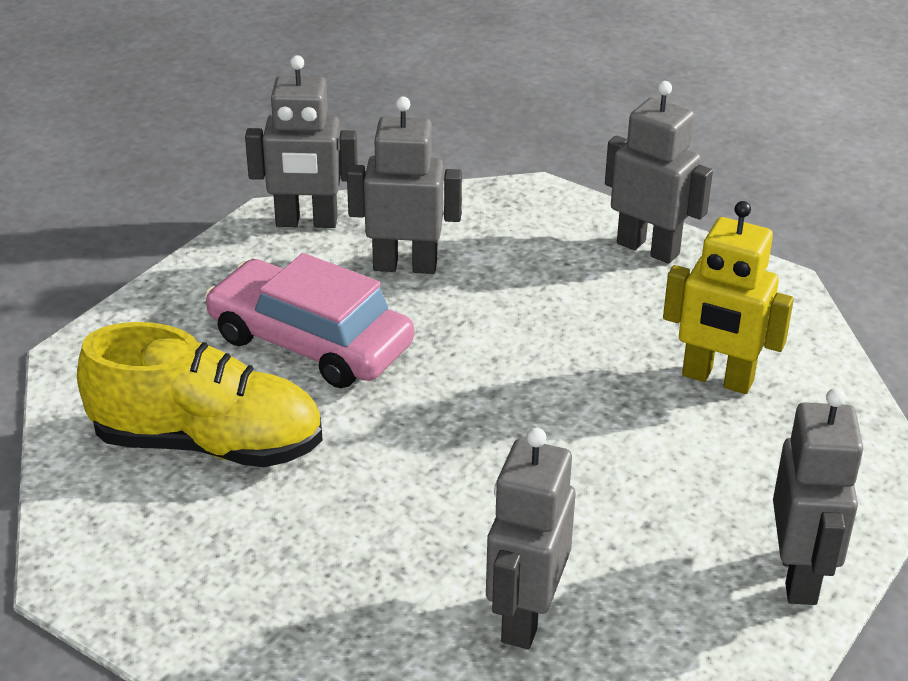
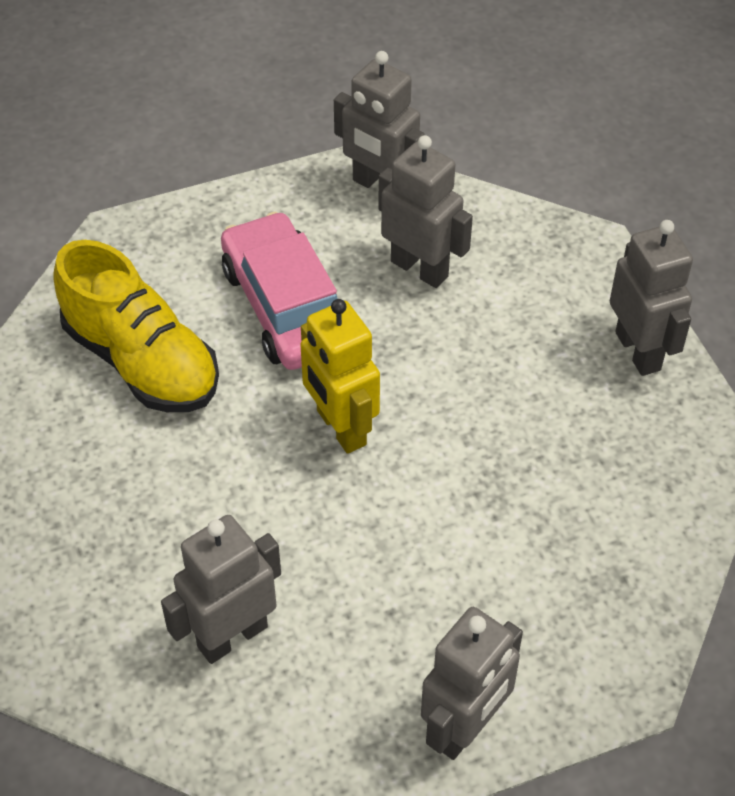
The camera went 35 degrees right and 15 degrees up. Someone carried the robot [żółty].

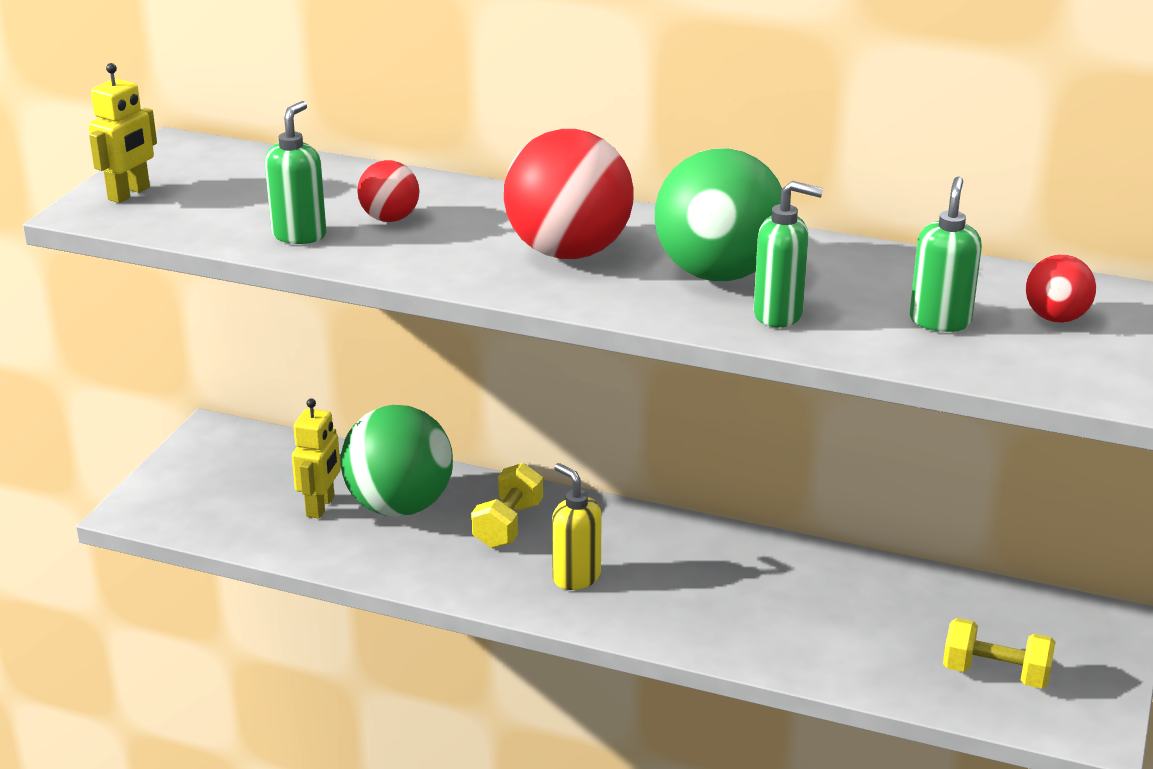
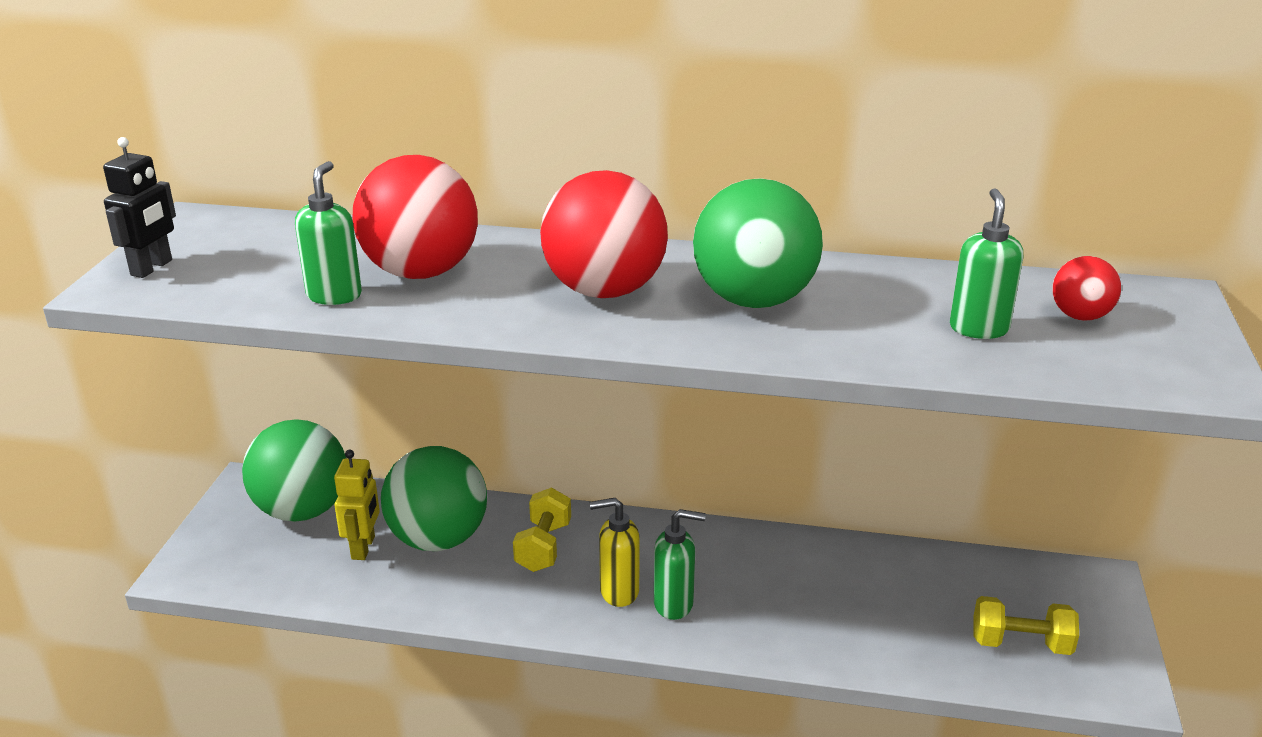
The camera went 10 degrees left and 0 degrees up. Someone repainted the robot [żółty] (no. 1 from left), which became the robot [czarny]. Someone scaled the piłka [czerwony] (no. 1 from left) by 2.02. Someone carried the dozownik mydła [zielony] (no. 2 from left). Someone rotated the dozownik mydła [żółty] by 45 degrees counterclockwise. Someone put down the piłka [zielony] (no. 1 from left).

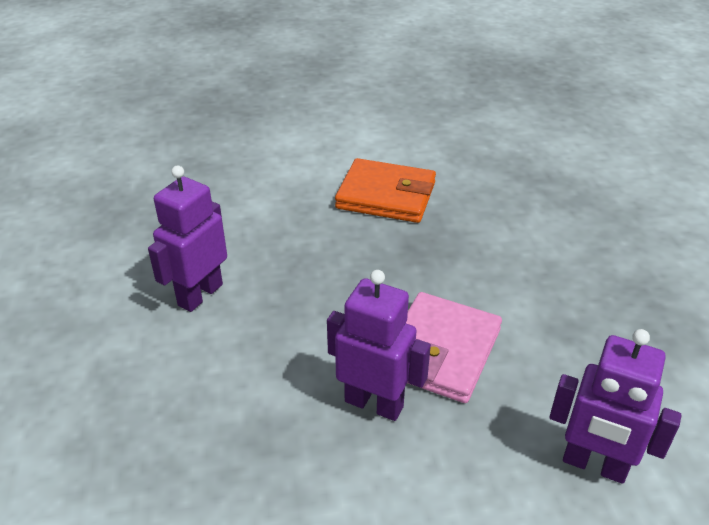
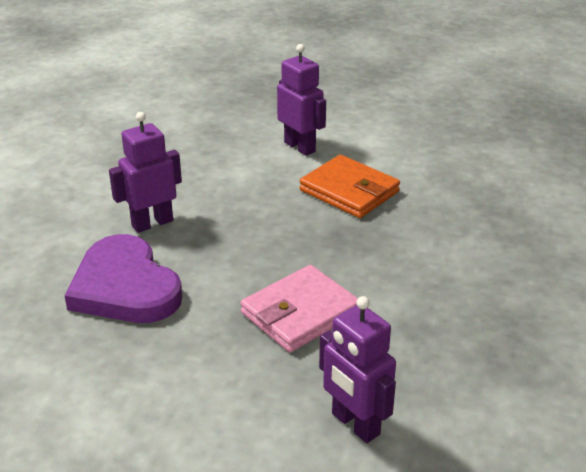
The camera went 25 degrees right and 5 degrees down. Someone carried the robot [fioletowy] (no. 2 from left). Someone put down the serce [fioletowy].

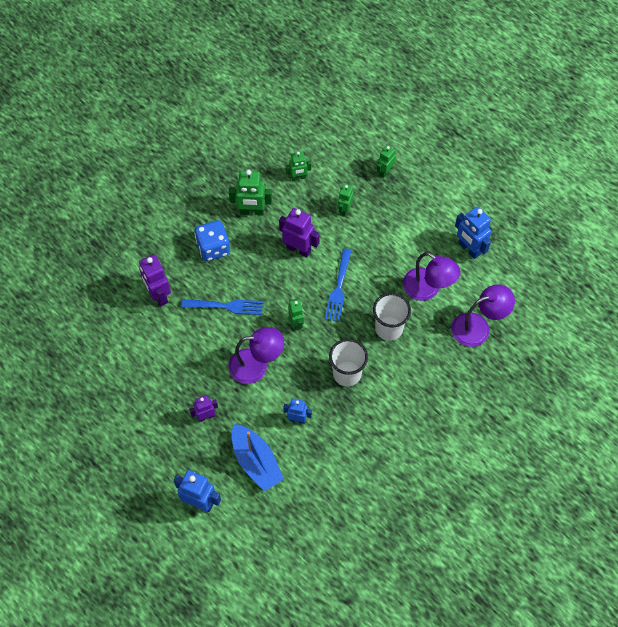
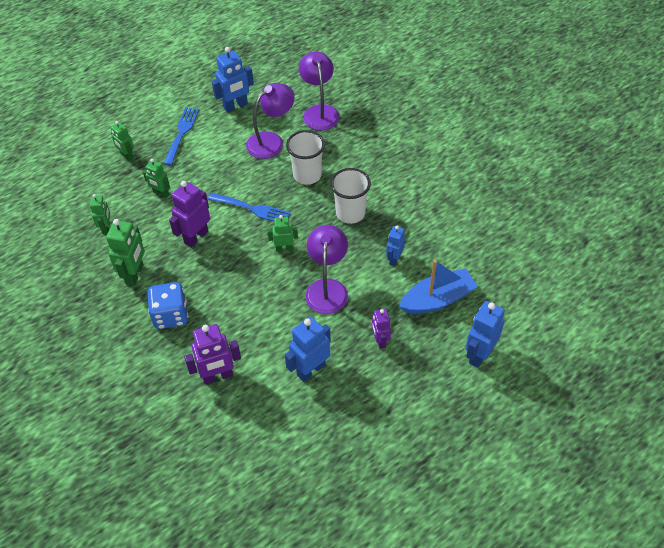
The camera went 80 degrees left and 10 degrees down. Someone carried the widelec [niebieski] (no. 1 from left). Someone put down the robot [niebieski] (no. 2 from left).

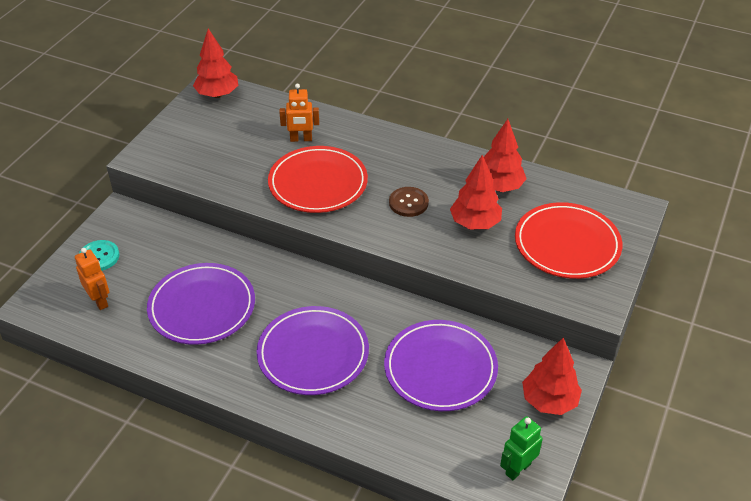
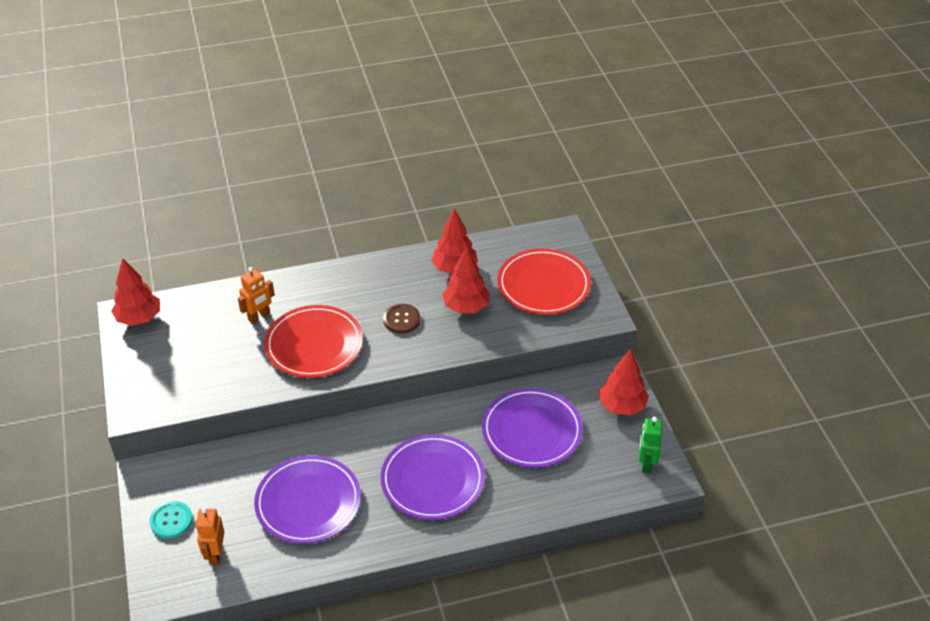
The camera went 40 degrees left and 0 degrees up. Someone rotated the robot [pomarańczowy] (no. 1 from left) by 105 degrees counterclockwise.

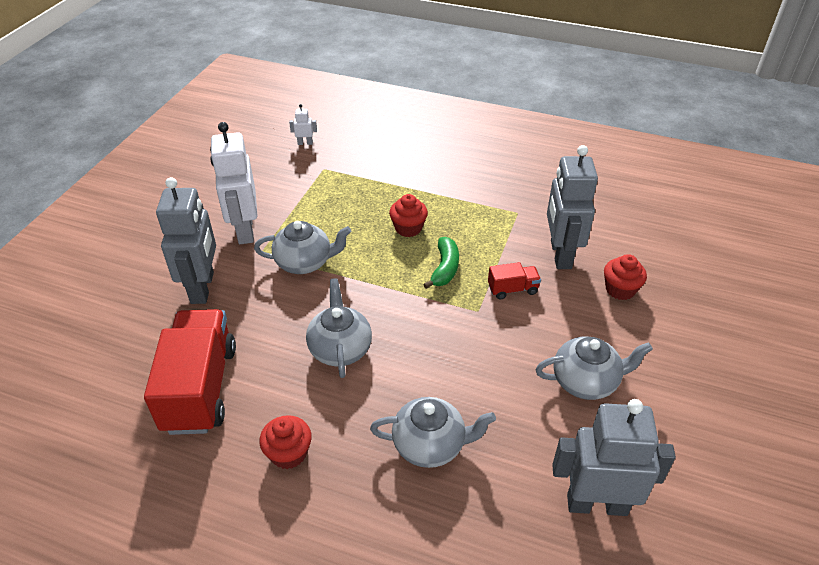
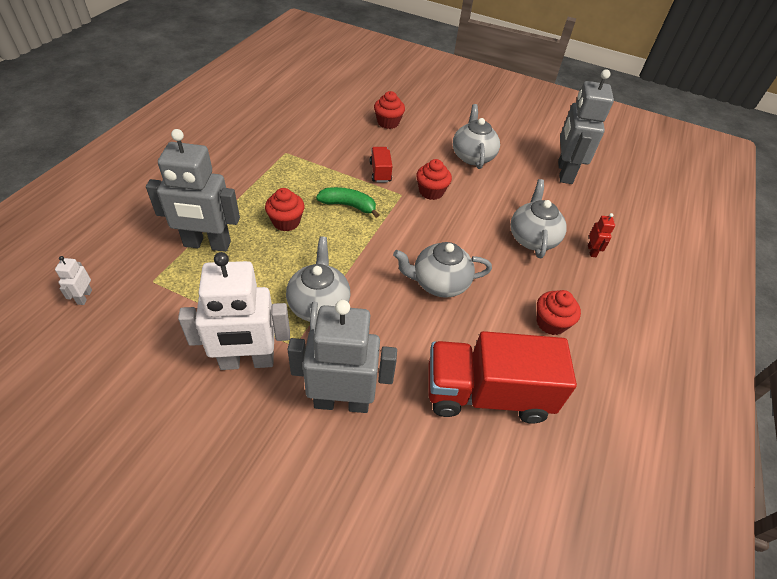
The camera went 90 degrees left and 5 degrees up. Someone carried the robot [szary] (no. 2 from left in the first image). Someone put down the muffinka [czerwony] (no. 3 from left). Someone put down the robot [czerwony].

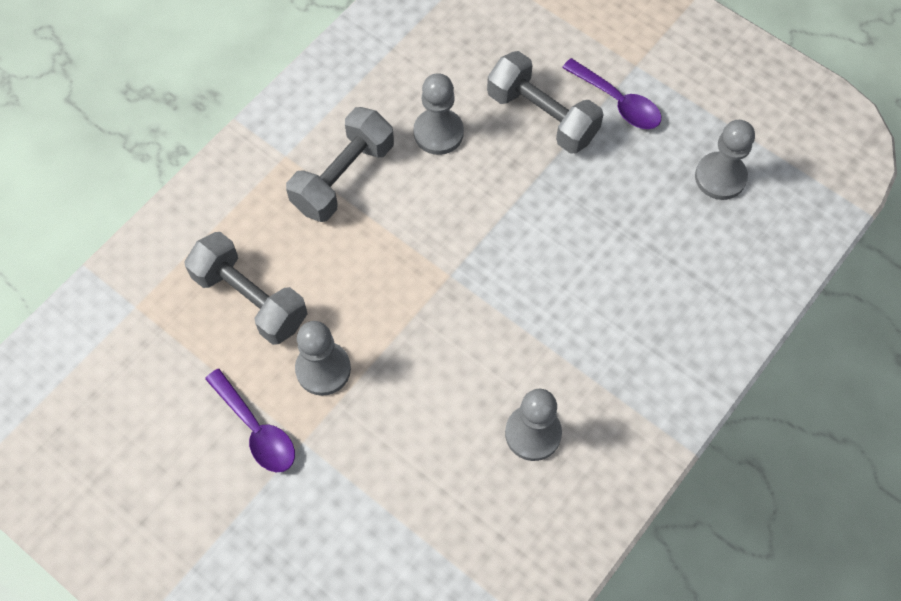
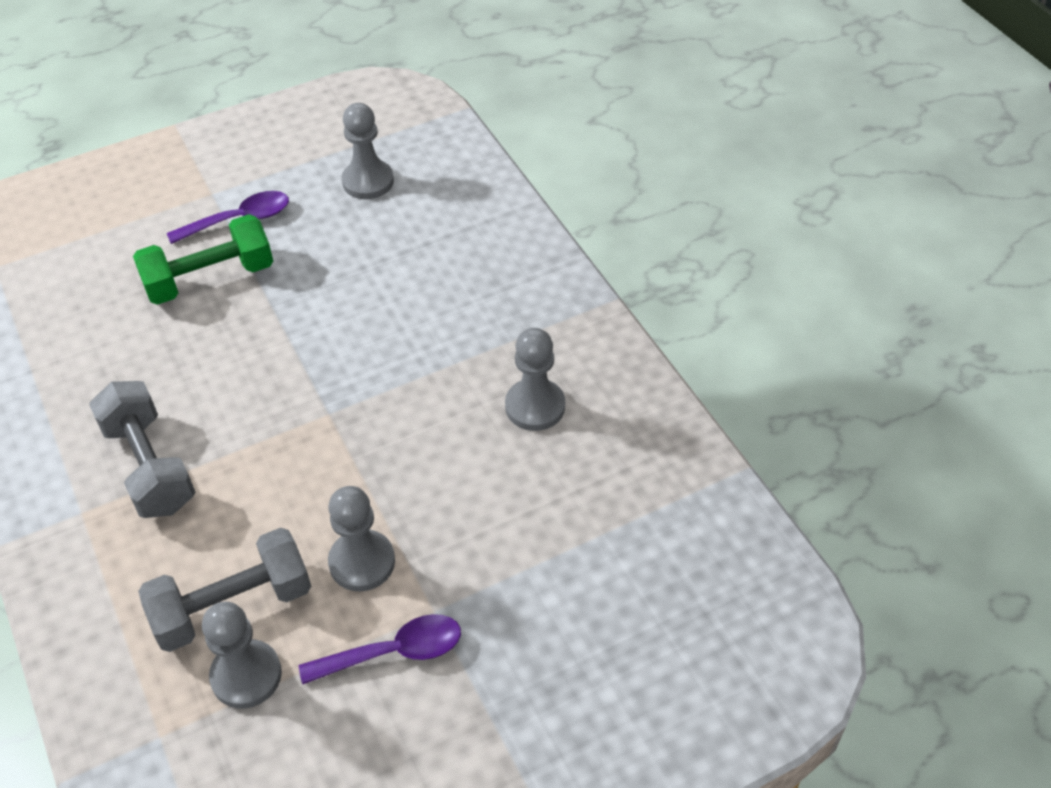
The camera went 65 degrees left and 15 degrees down. Someone repainted the hantel [szary] (no. 3 from left), which became the hantel [zielony]. Someone carried the pionek [szary] (no. 2 from left in the first image).

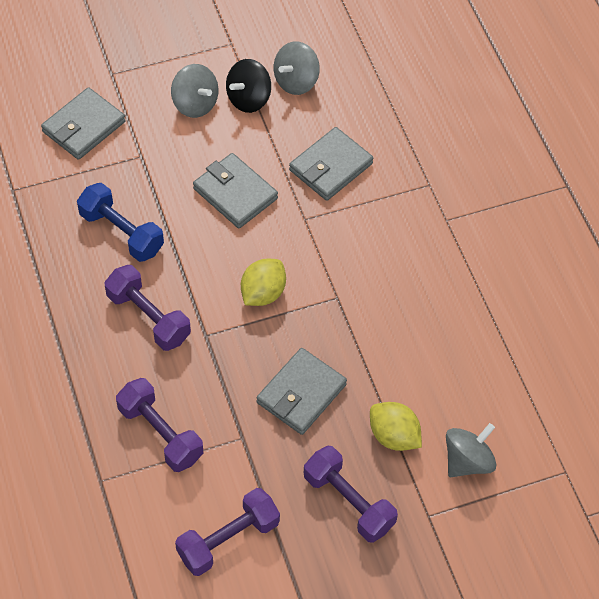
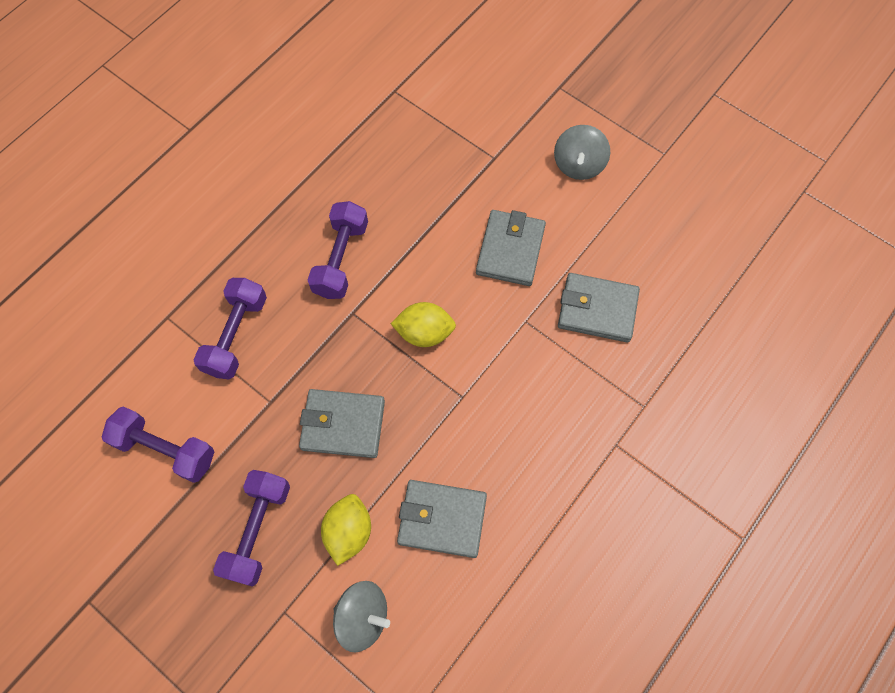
The camera went 60 degrees right and 10 degrees up. Someone took away the bączek [szary] (no. 2 from left). Someone took away the bączek [czarny]. Someone carried the portfel [szary] (no. 1 from left in the first image). Someone took away the hantel [niebieski].

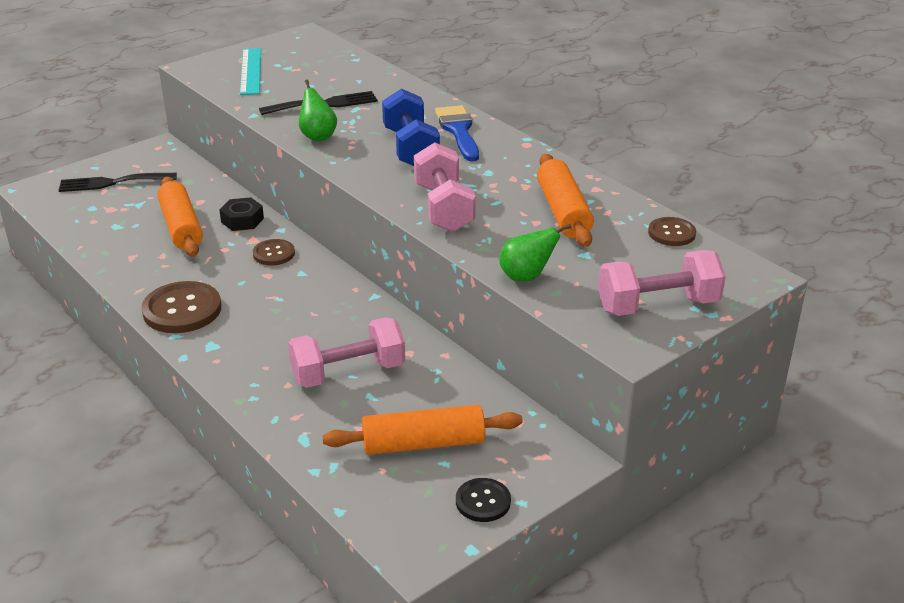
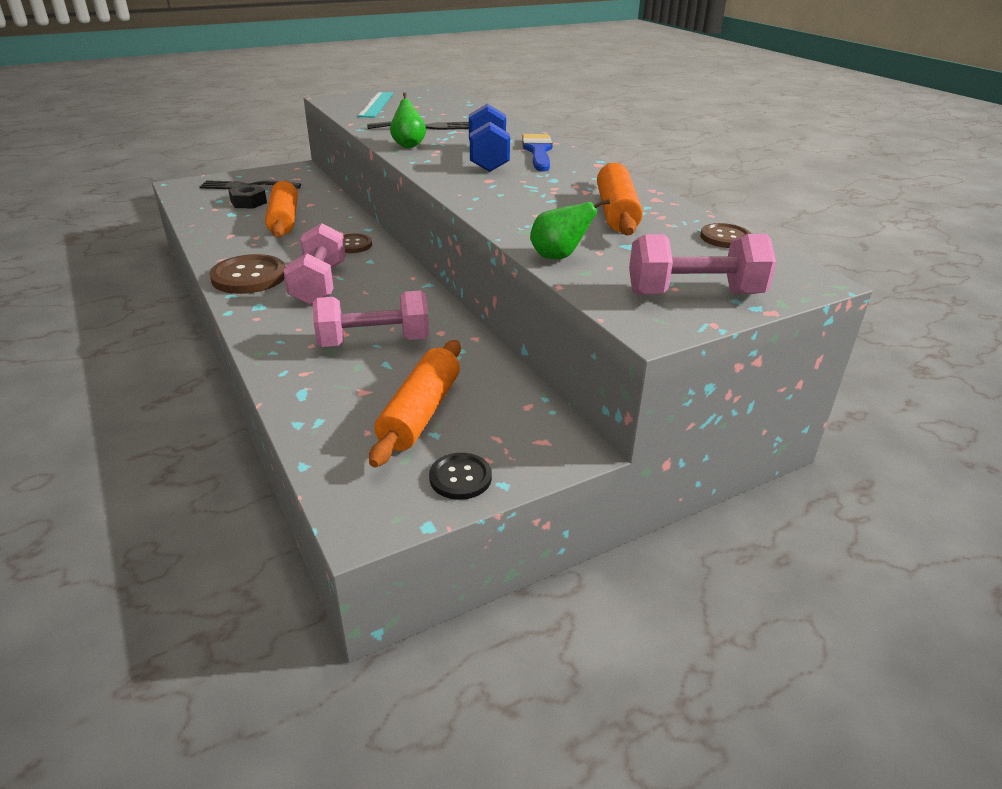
The camera went 10 degrees right and 0 degrees up. Someone carried the hantel [różowy] (no. 2 from left in the first image). Someone carried the nakrętka [czarny]. Someone rotated the wałek do ciasta [pomarańczowy] (no. 2 from left) by 75 degrees counterclockwise.

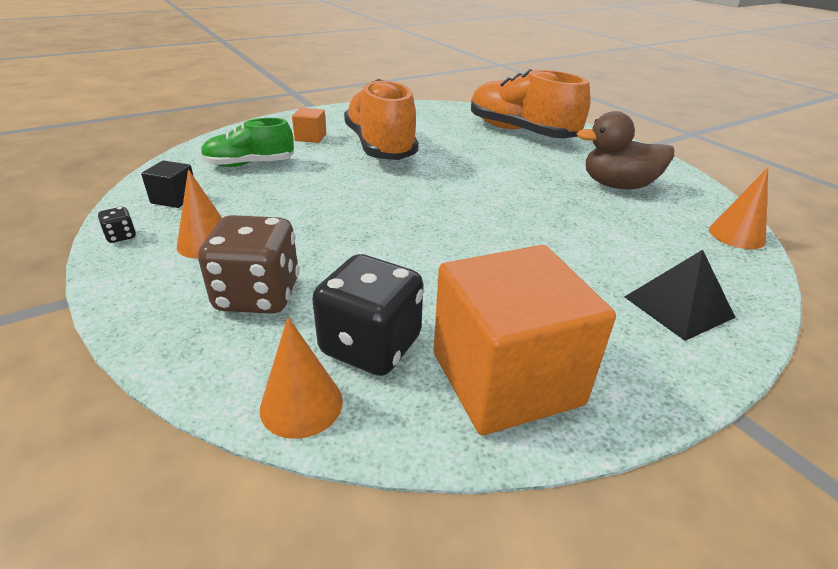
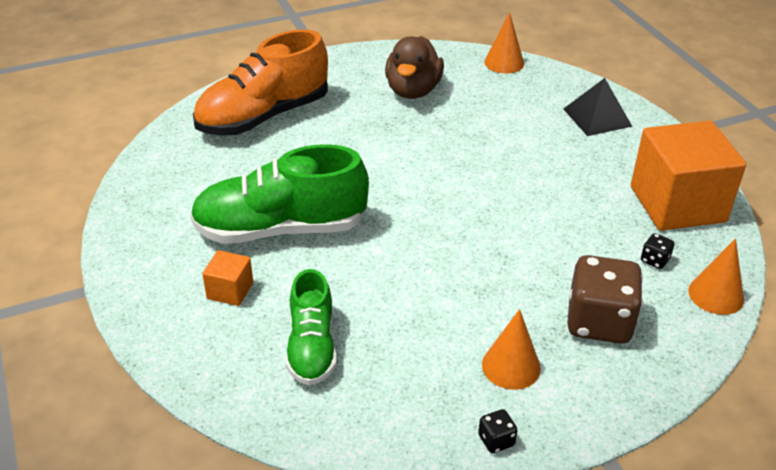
The camera went 80 degrees left and 5 degrees up. Someone repainted the but [pomarańczowy] (no. 1 from left), which became the but [zielony] (no. 1 from left). Someone took away the sześcian [czarny]. Someone scaled the kostka do gry [czarny] (no. 2 from left) by 0.42.

